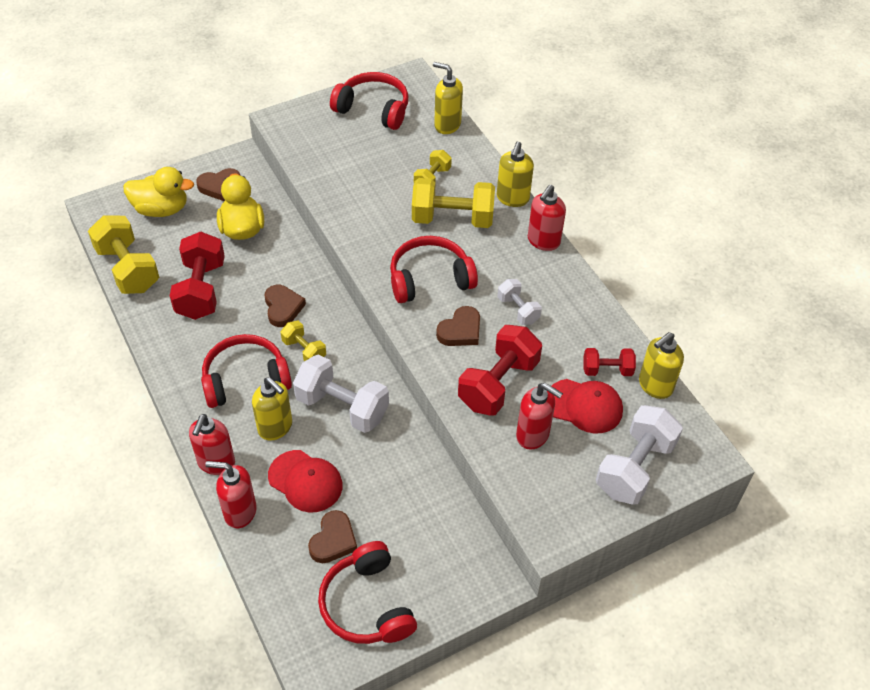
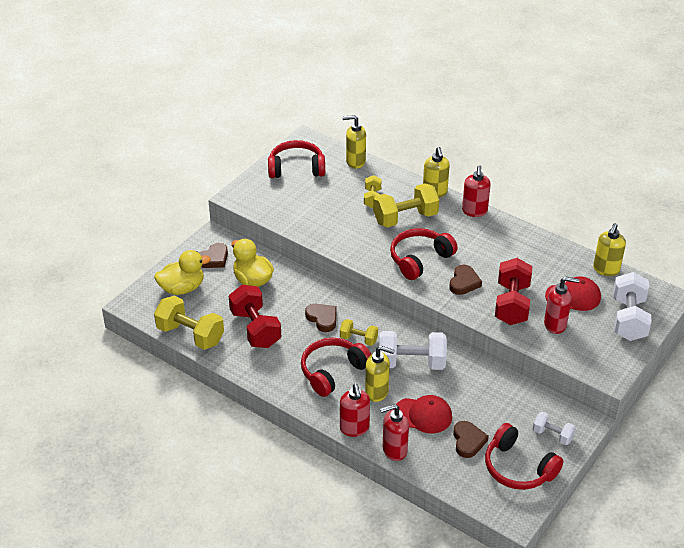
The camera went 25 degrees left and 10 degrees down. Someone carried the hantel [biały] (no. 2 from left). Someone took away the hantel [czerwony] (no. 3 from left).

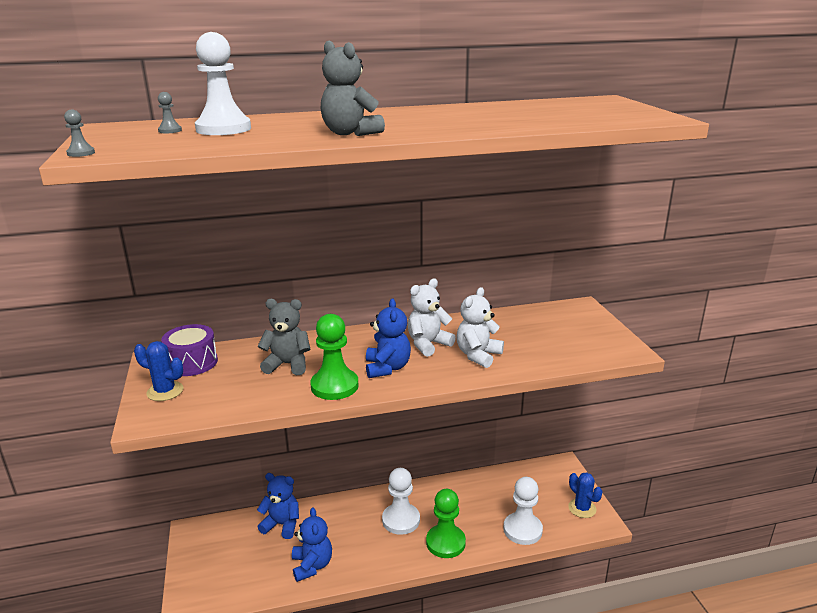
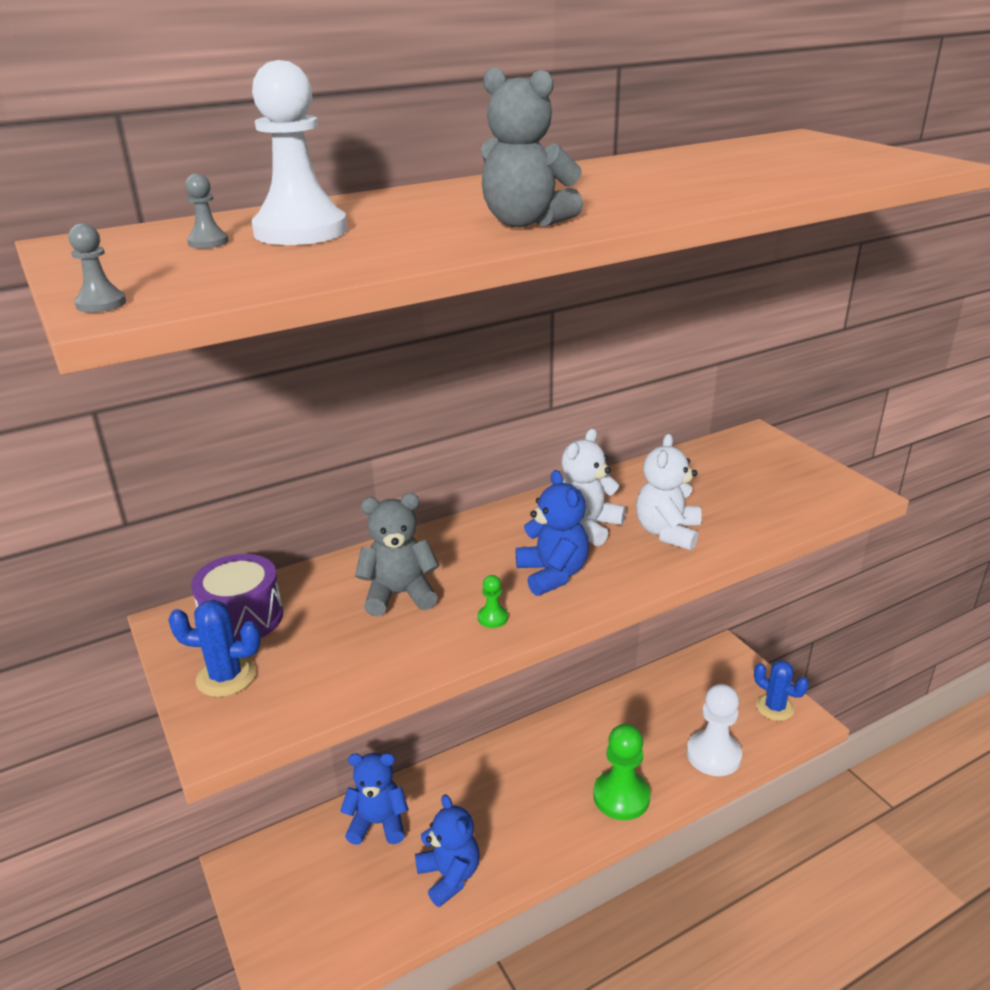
The camera went 15 degrees left and 5 degrees up. Someone scaled the pionek [zielony] (no. 1 from left) by 0.41. Someone took away the pionek [biały] (no. 2 from left).

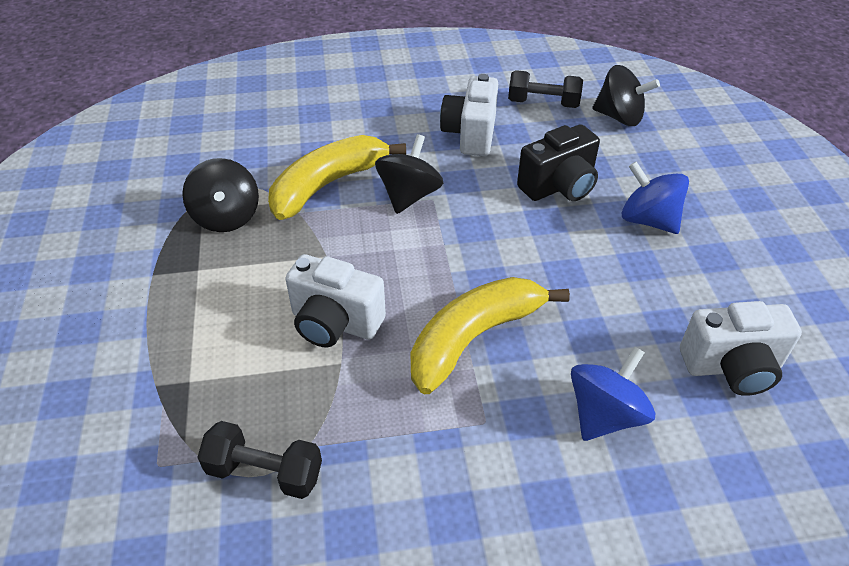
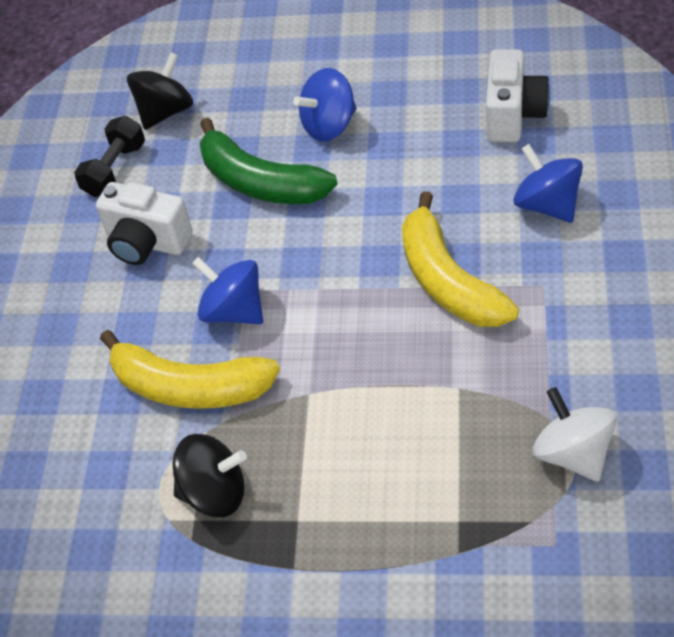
The camera went 70 degrees left and 5 degrees up. Someone swapped the aparat fotograficzny [czarny] for the banan [zielony]. Someone repainted the bączek [czarny] (no. 2 from left), which became the bączek [niebieski] (no. 1 from left). Someone rotated the banan [żółty] (no. 1 from left) by 45 degrees counterclockwise. Someone took away the aparat fotograficzny [biały] (no. 1 from left). Someone swapped the hantel [czarny] (no. 1 from left) for the bączek [biały].

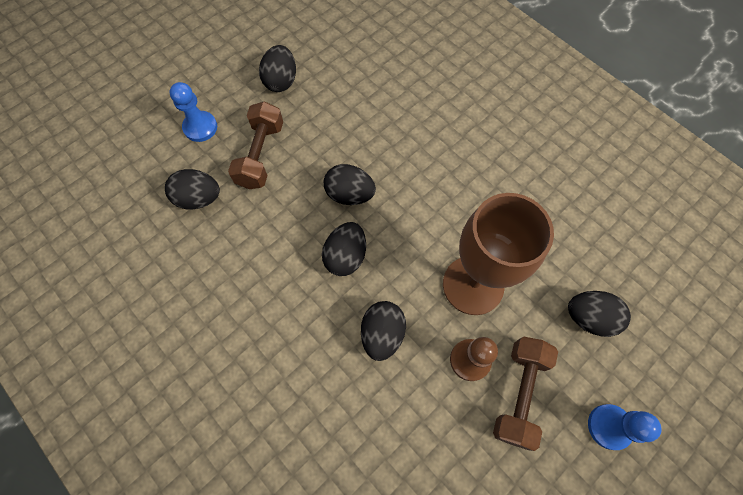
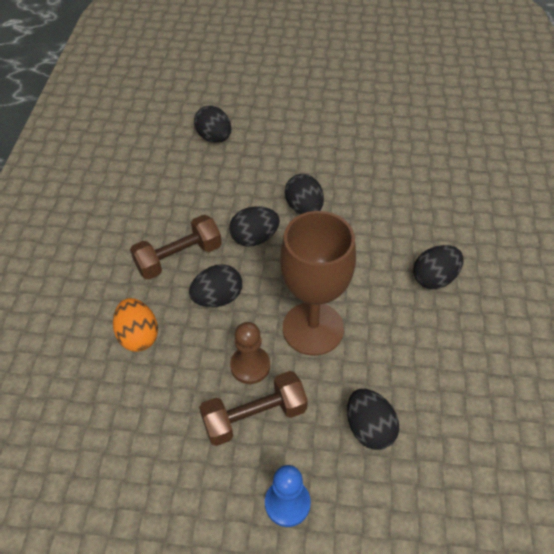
The camera went 50 degrees right and 15 degrees down. Someone carried the jajko [czarny] (no. 2 from left in the first image). Someone took away the pionek [niebieski] (no. 1 from left). Someone carried the hantel [brązowy] (no. 1 from left). Someone put down the jajko [pomarańczowy].

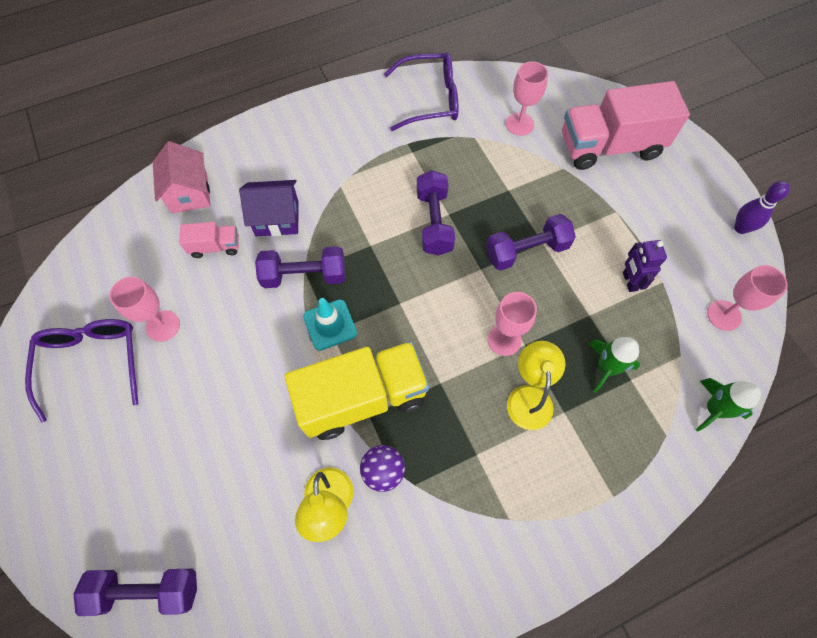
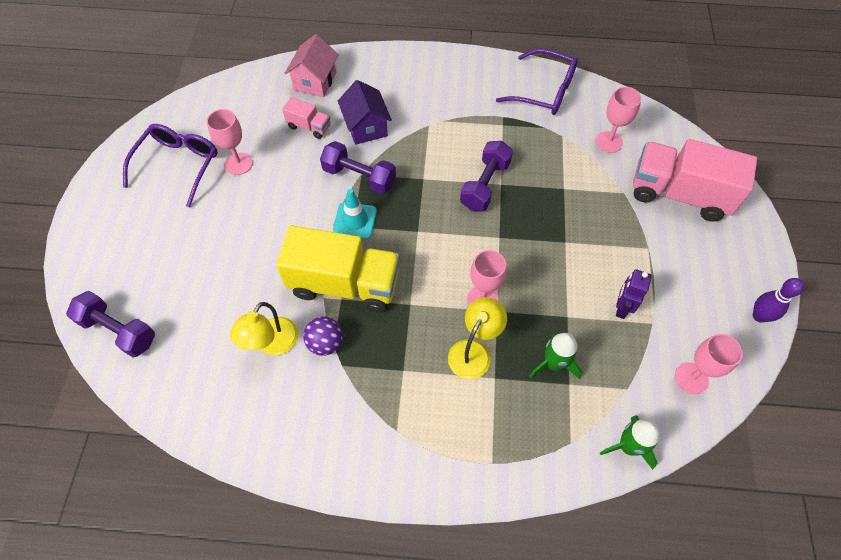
The camera went 30 degrees right and 5 degrees down. Someone rotated the domek [fioletowy] by 45 degrees clockwise. Someone took away the hantel [fioletowy] (no. 4 from left).

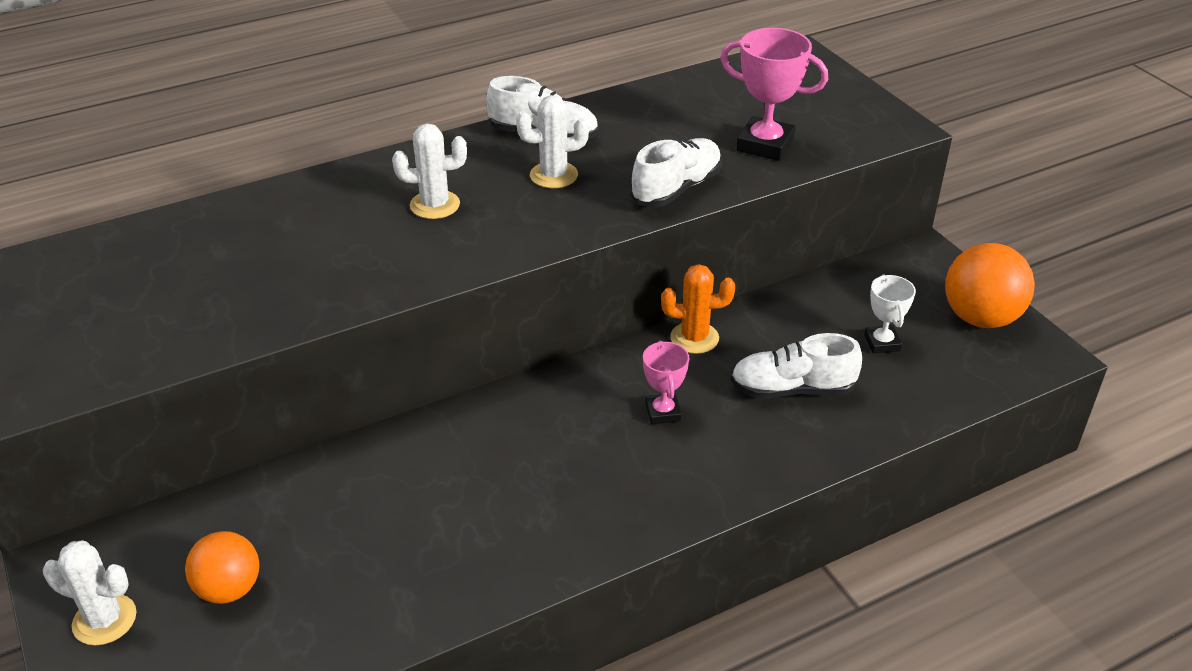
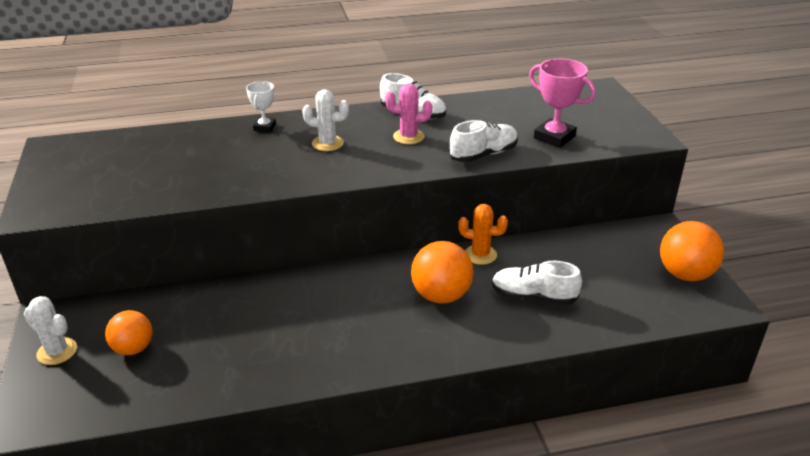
The camera went 15 degrees right and 5 degrees down. Someone repainted the kaktus [biały] (no. 3 from left), which became the kaktus [różowy]. Someone carried the puchar [biały]. Someone swapped the puchar [różowy] (no. 1 from left) for the piłka [pomarańczowy] (no. 2 from left).

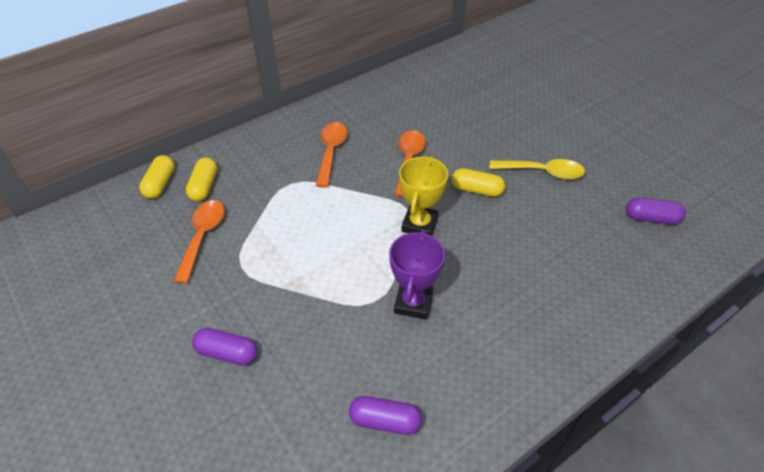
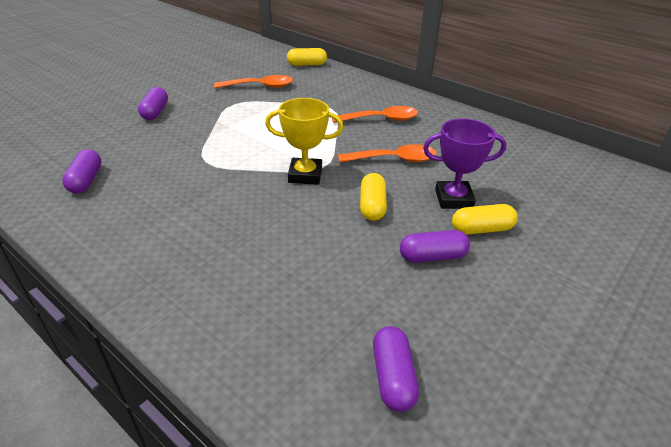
The camera went 75 degrees right and 10 degrees down. Someone carried the kapsułka [żółty] (no. 2 from left in the first image). Someone swapped the łyżka [żółty] for the kapsułka [fioletowy] (no. 4 from left). Someone carried the puchar [fioletowy].

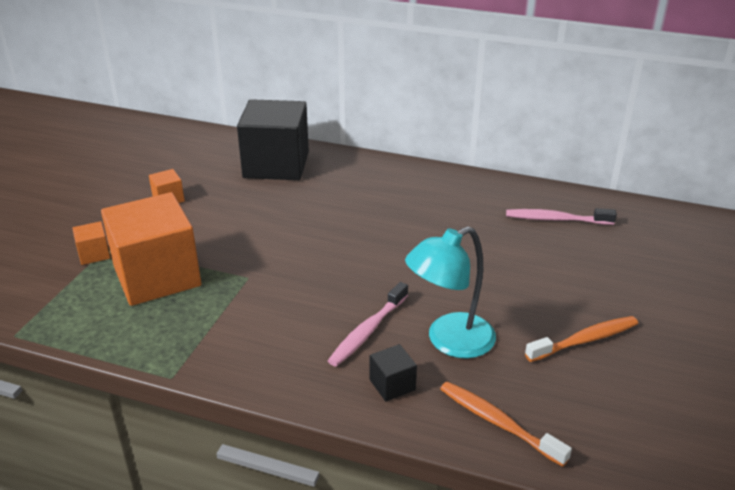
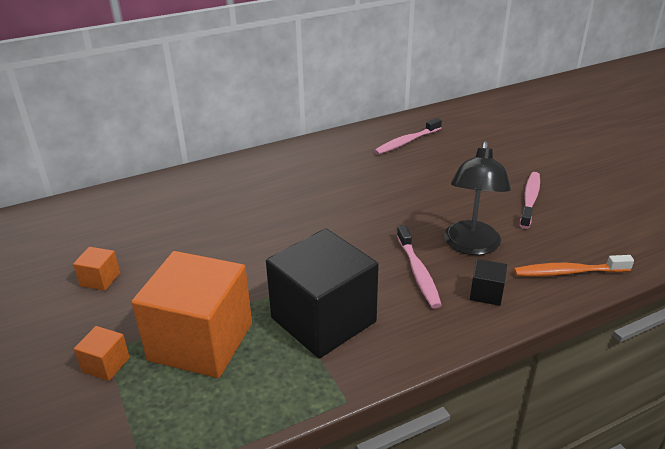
The camera went 45 degrees left and 0 degrees up. Someone carried the sześcian [czarny] (no. 1 from left). Someone repainted the lampka [turkusowy], which became the lampka [czarny]. Someone repainted the szczoteczka do zębów [pomarańczowy] (no. 2 from left), which became the szczoteczka do zębów [różowy] (no. 3 from left).

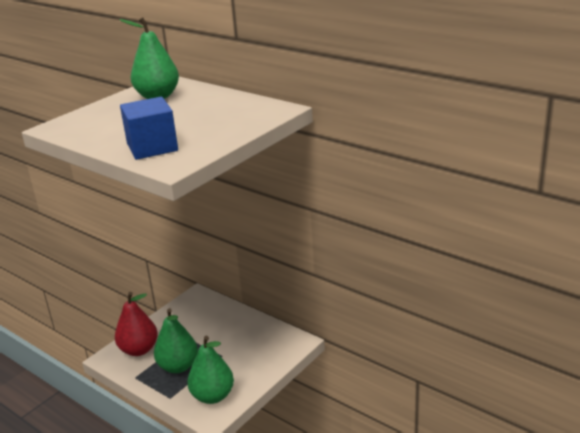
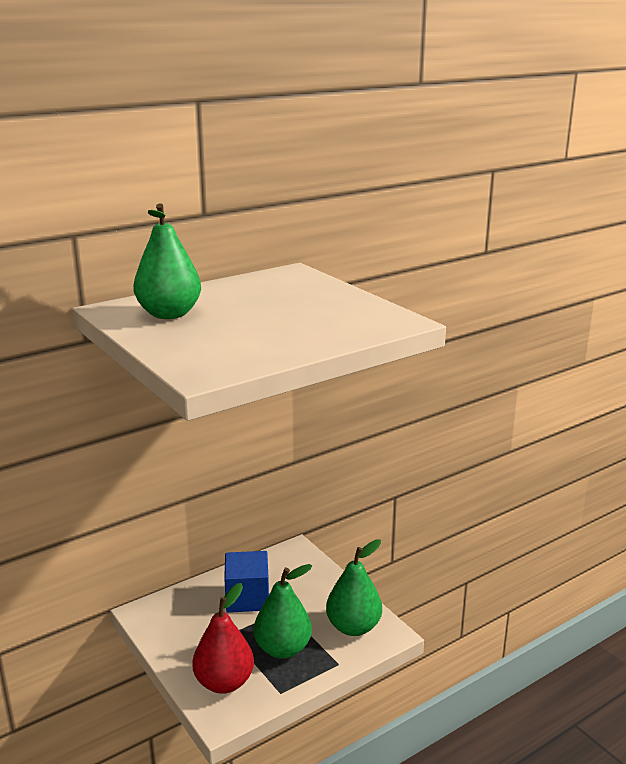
The camera went 75 degrees left and 5 degrees down. Someone carried the sześcian [niebieski].

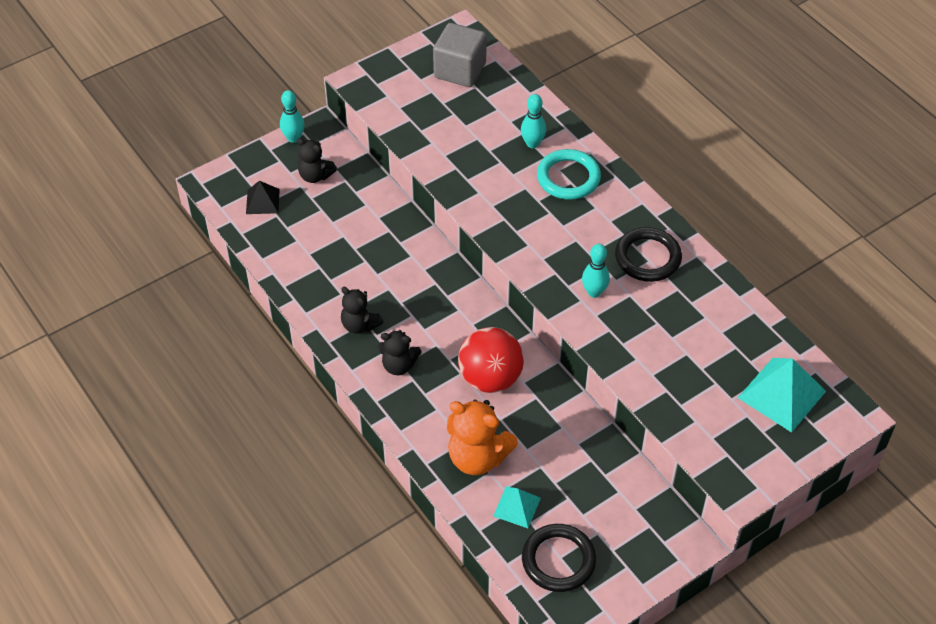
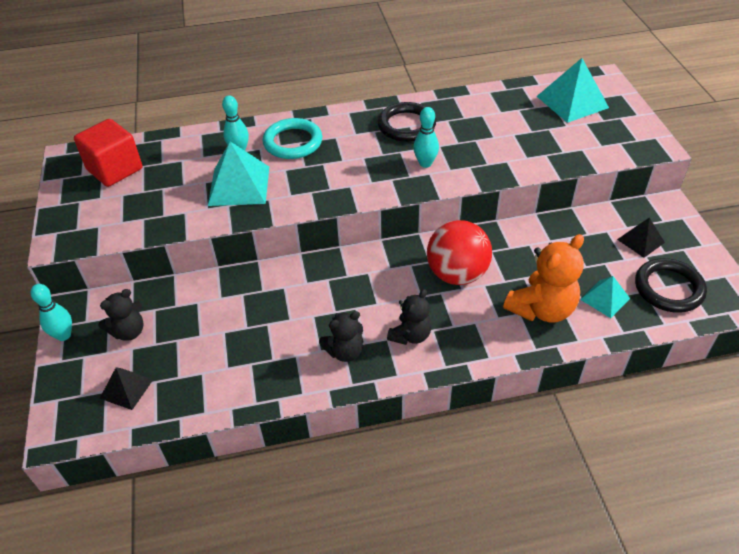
The camera went 65 degrees left and 5 degrees down. Someone repainted the sześcian [szary], which became the sześcian [czerwony]. Someone put down the piramida [turkusowy] (no. 1 from left). Someone put down the piramida [czarny] (no. 2 from left).

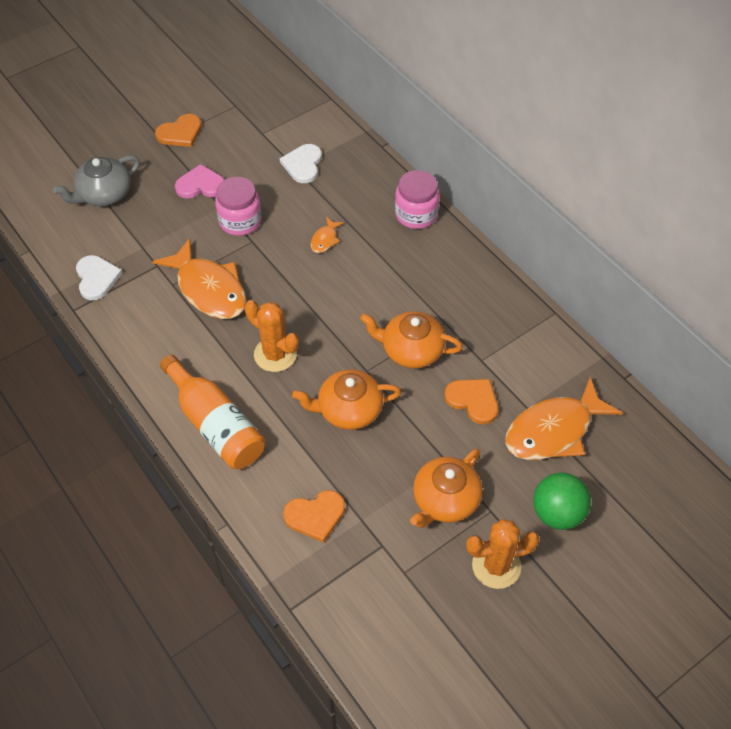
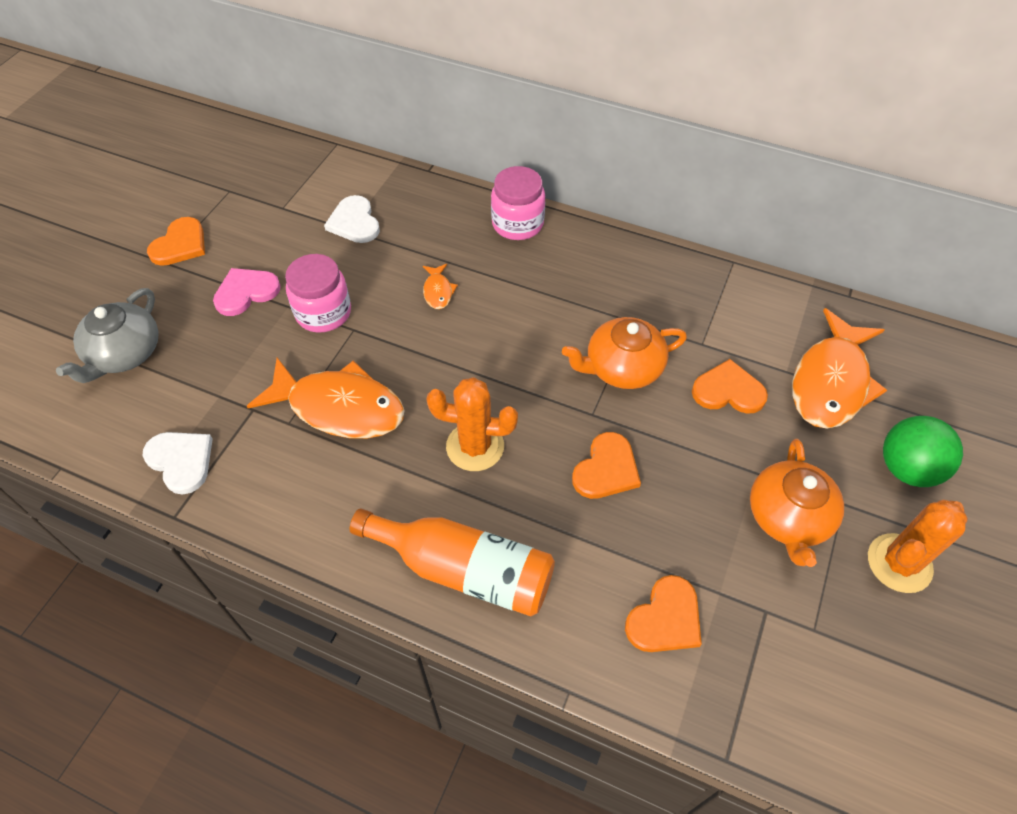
The camera went 30 degrees left and 0 degrees up. Someone swapped the imbryk [pomarańczowy] (no. 1 from left) for the serce [pomarańczowy] (no. 2 from left).

